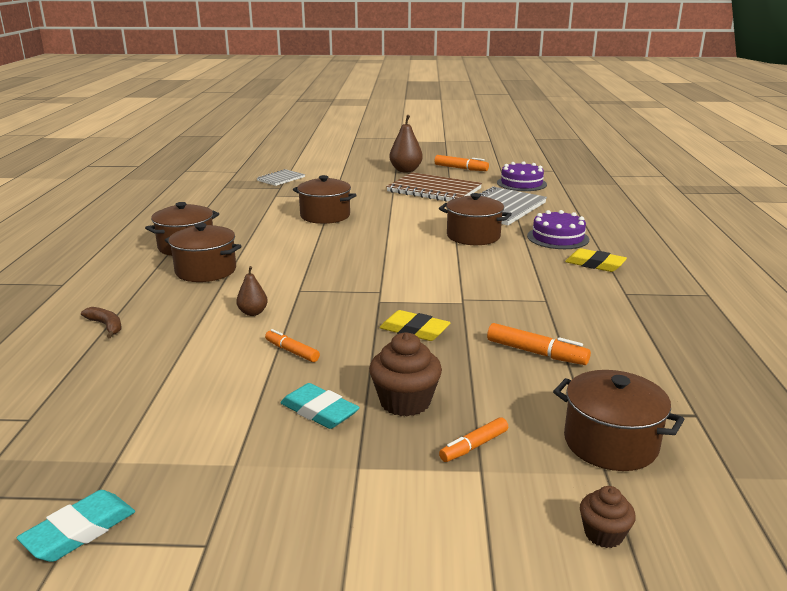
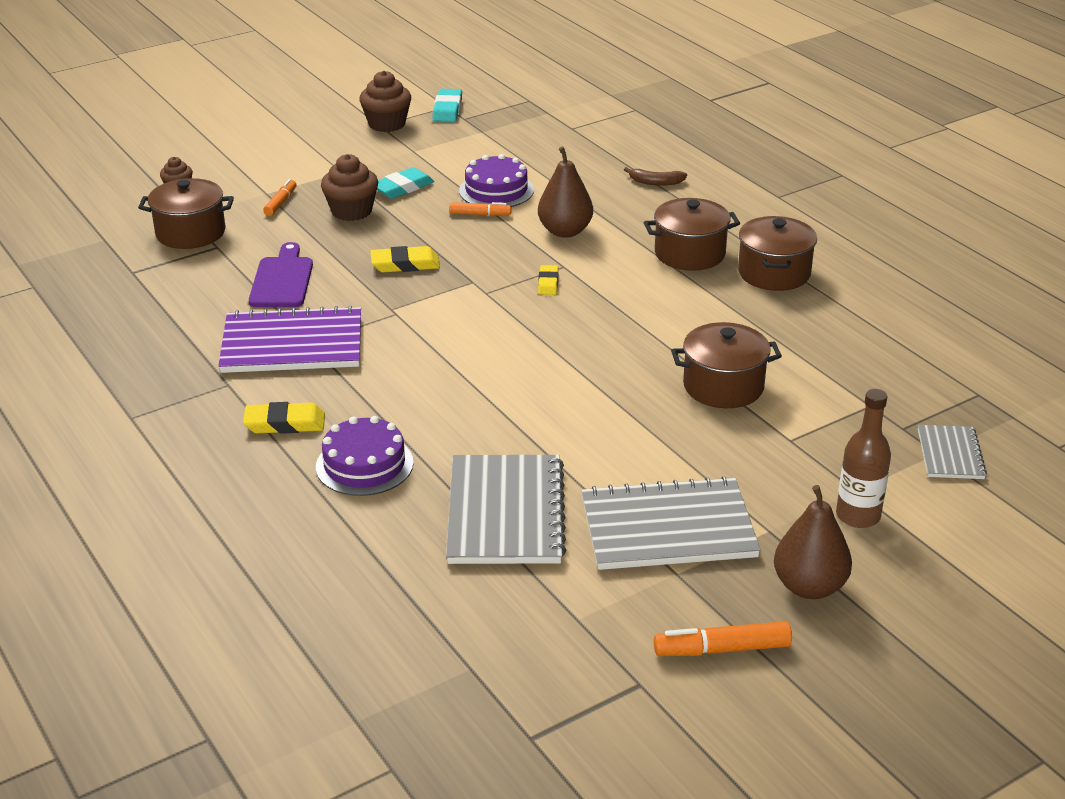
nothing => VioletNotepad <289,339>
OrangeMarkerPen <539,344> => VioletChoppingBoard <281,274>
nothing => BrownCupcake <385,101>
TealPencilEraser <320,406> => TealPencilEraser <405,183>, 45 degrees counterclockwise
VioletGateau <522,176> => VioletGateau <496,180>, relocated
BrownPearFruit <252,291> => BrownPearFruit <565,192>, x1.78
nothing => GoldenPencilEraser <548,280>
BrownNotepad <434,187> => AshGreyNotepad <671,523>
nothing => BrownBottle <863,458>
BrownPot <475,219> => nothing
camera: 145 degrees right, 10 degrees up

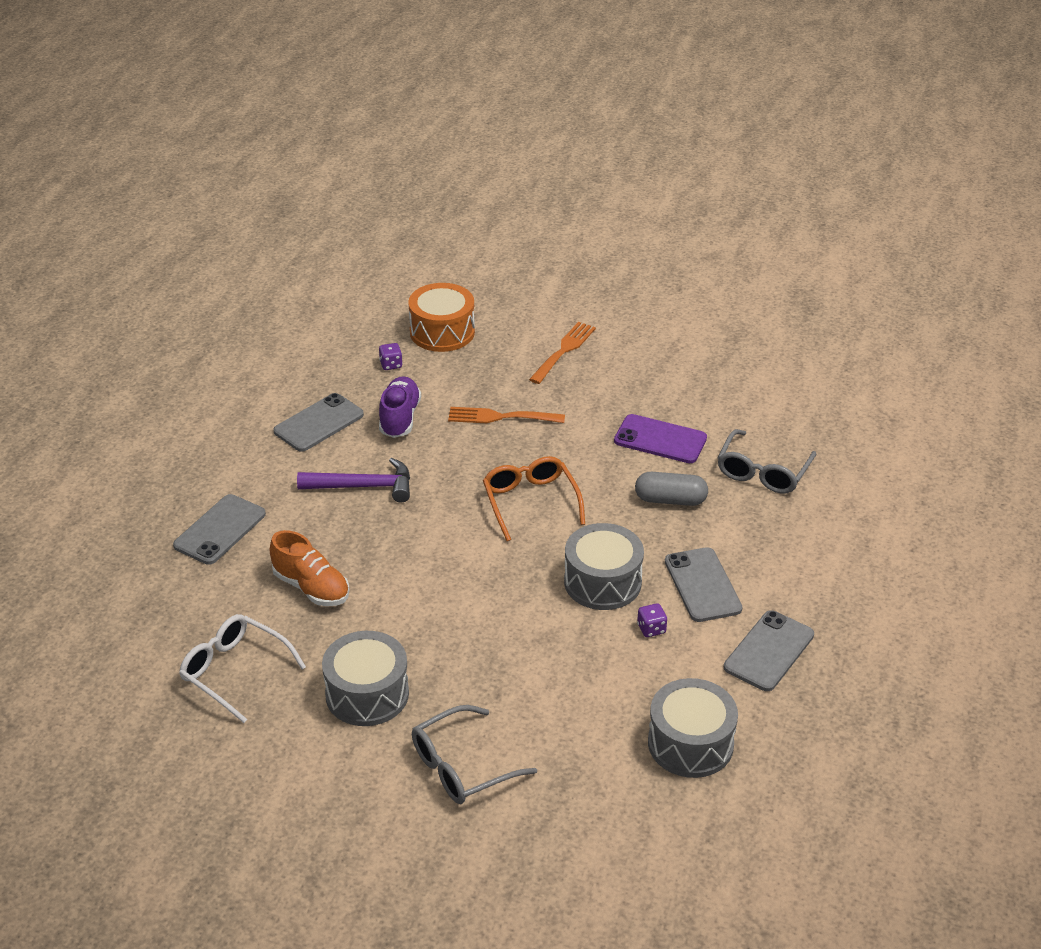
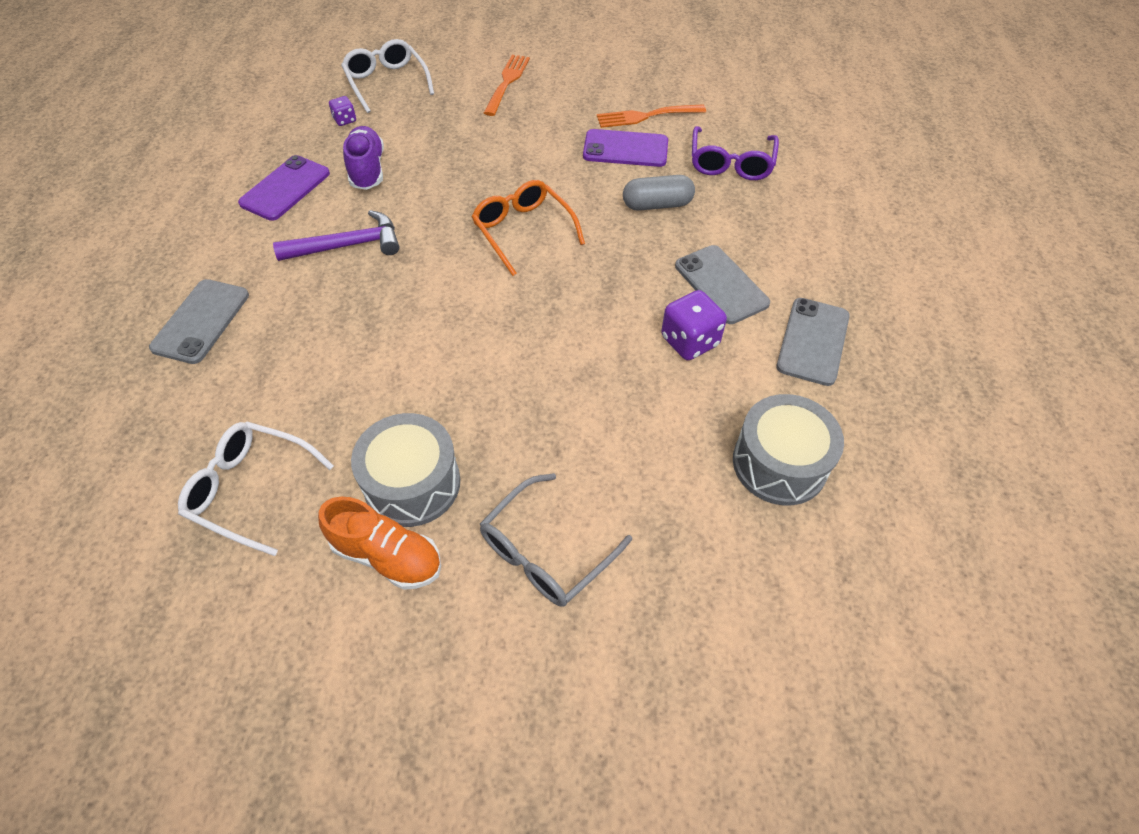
AshGreyMobilePhone <318,422> => VioletMobilePhone <284,188>
OrangeLaceUpShoe <309,568> => OrangeLaceUpShoe <379,543>, relocated
OrangeDrum <441,317> => SnowWhiteEyeglasses <387,76>
OrangeTableFork <506,415> => OrangeTableFork <651,116>, relocated
VioletGameDie <652,620> => VioletGameDie <694,325>, x1.84
AshGreyEyeglasses <767,461> => VioletEyeglasses <735,153>
AshGreyDrum <604,566> => nothing
camera: 15 degrees left, 15 degrees up

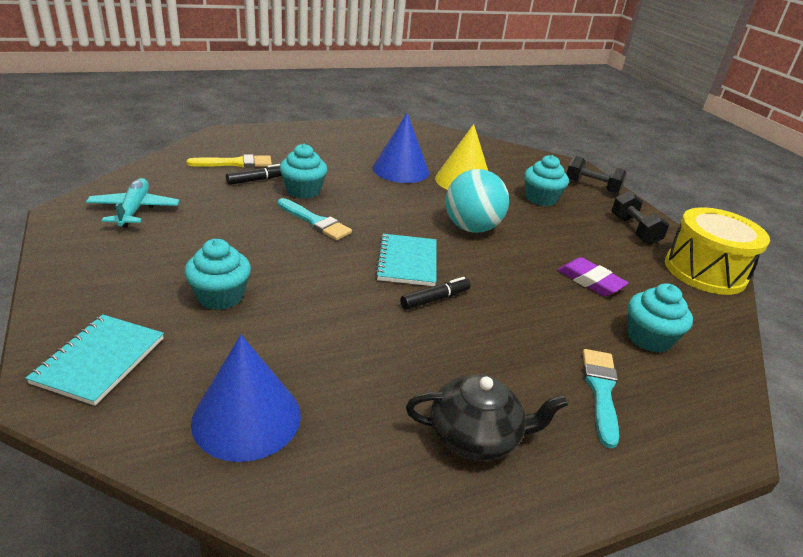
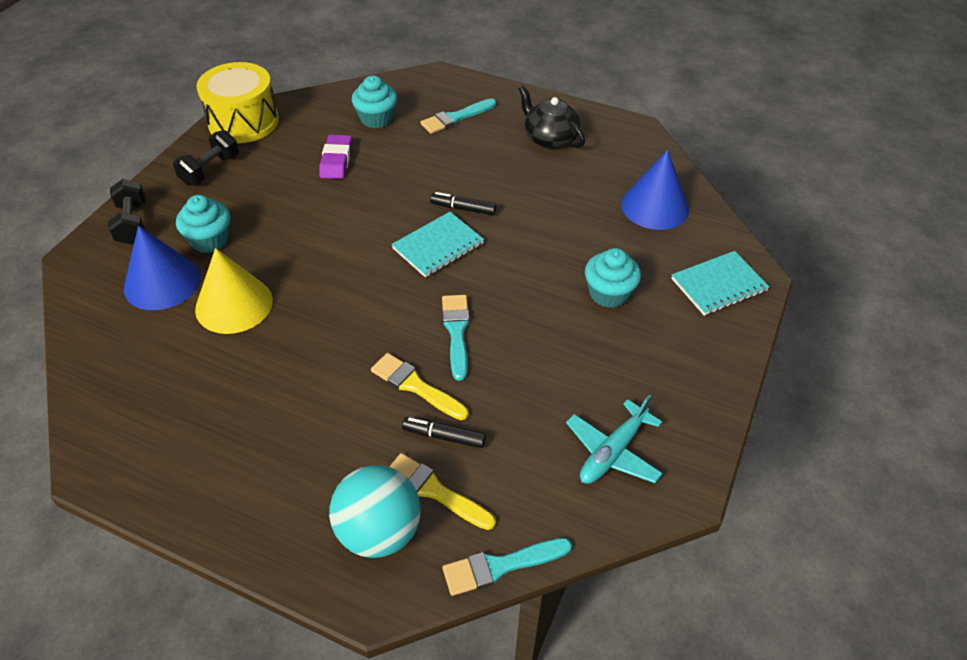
CobaltCone <401,148> => CobaltCone <162,268>, relocated
TealPlayBall <477,201> => TealPlayBall <375,511>, relocated
TealCupcake <303,171> => GoldenBrush <420,386>
nothing => TealBrush <507,567>
camera: 130 degrees left, 15 degrees up

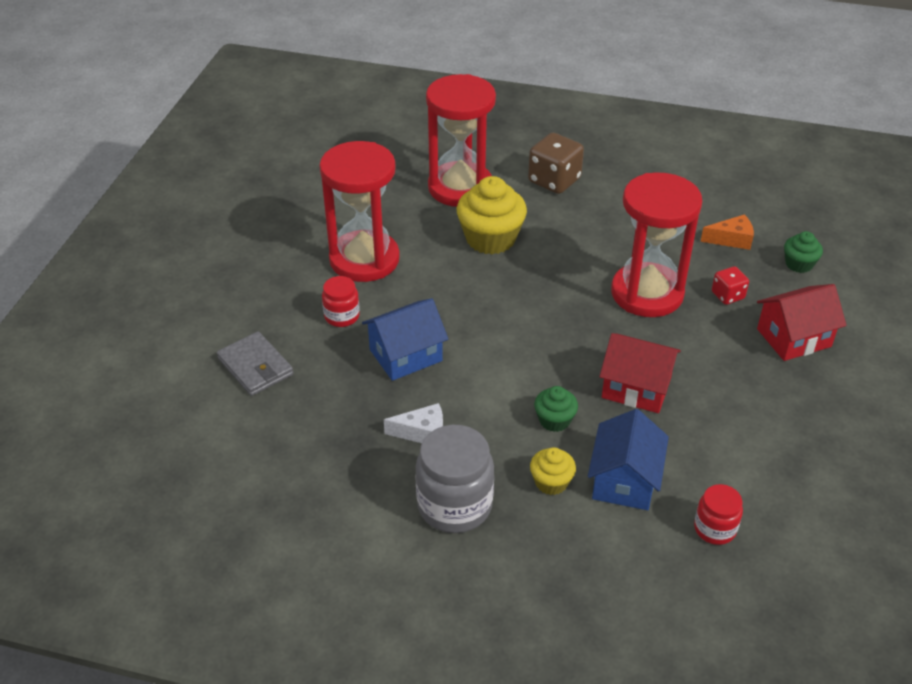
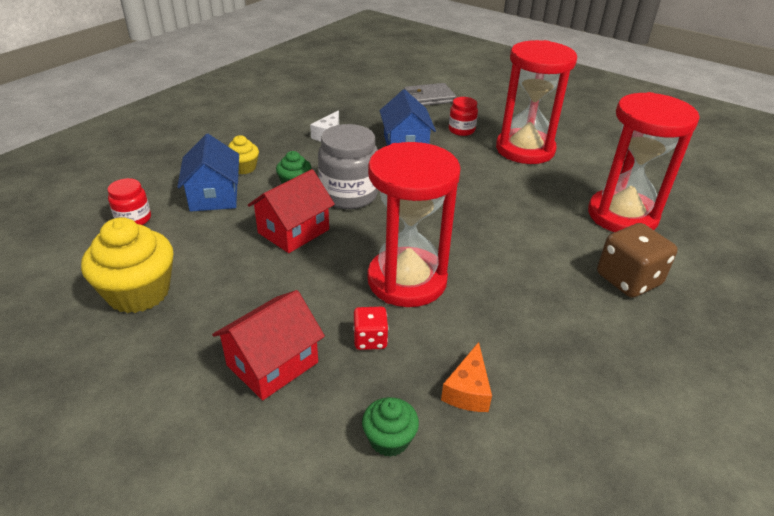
GoldenCupcake <492,215> => GoldenCupcake <127,265>, relocated
CobaltHouse <628,459> => CobaltHouse <208,173>, 45 degrees clockwise
ScarletHouse <802,322> => ScarletHouse <268,345>, 45 degrees clockwise
AshGreyJamJar <454,479> => AshGreyJamJar <348,166>, relocated
camera: 110 degrees right, 5 degrees down

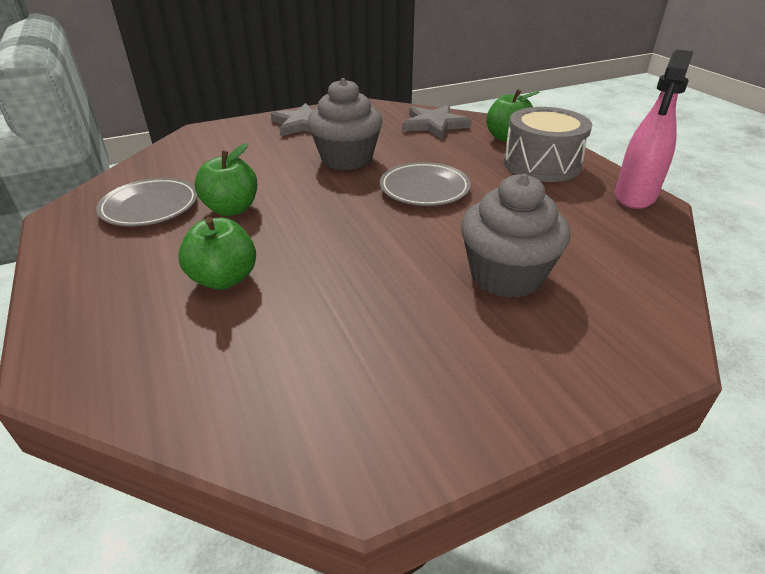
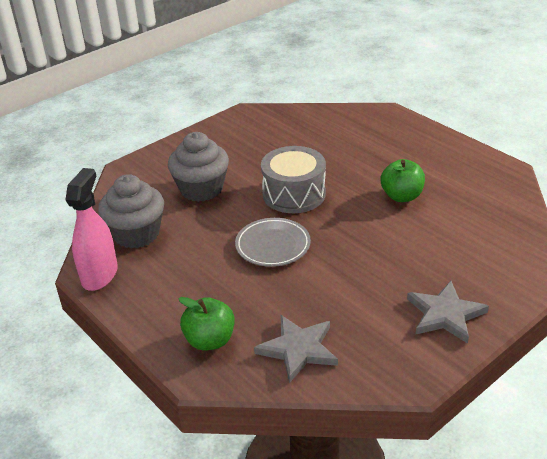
AshGreyCupcake <344,124> => AshGreyCupcake <131,211>, relocated
AshGreyDrum <548,144> => AshGreyDrum <293,179>, relocated
AshGreyFlatDish <147,202> => nothing
LeafGreenApple <217,253> => nothing
camera: 165 degrees right, 0 degrees up

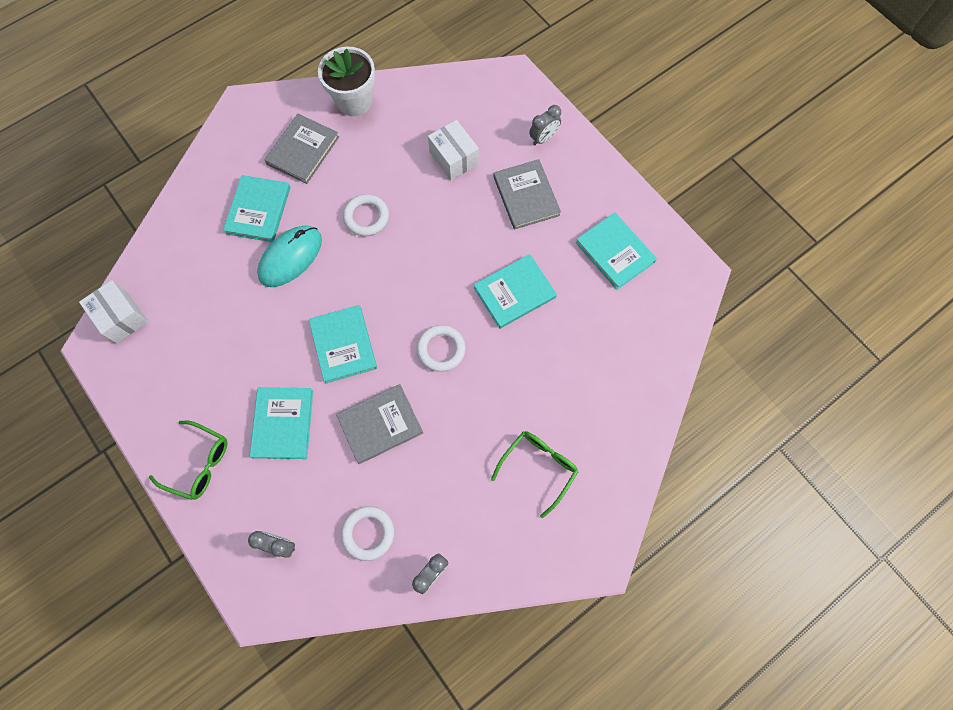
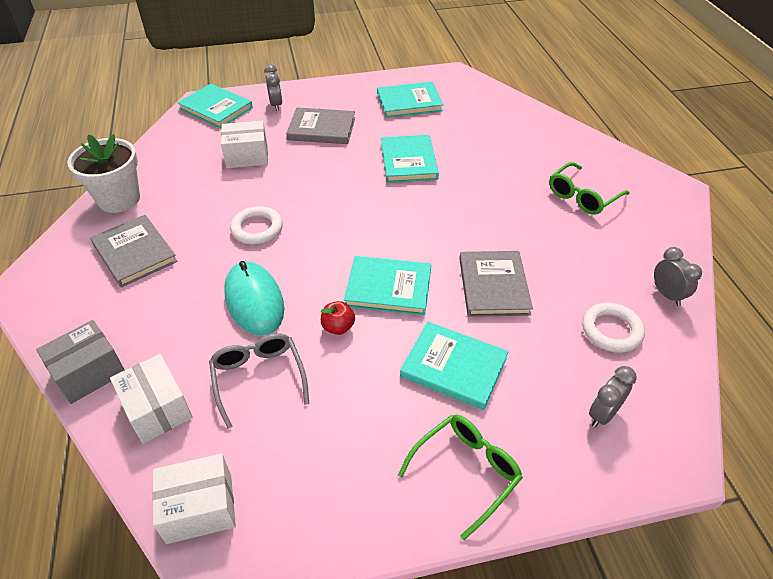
nothing => AshGreyBox <80,362>
nothing => SnowWhiteBox <151,399>
TealHardcover <257,208> => TealHardcover <215,106>, relocated
nothing => AshGreyEyeglasses <259,381>
nothing => ScarletApple <338,318>
LeafGreenEyeglasses <534,474> => LeafGreenEyeglasses <589,188>, 105 degrees counterclockwise
SnowWhiteRing <441,348> => nothing
camera: 65 degrees left, 25 degrees down

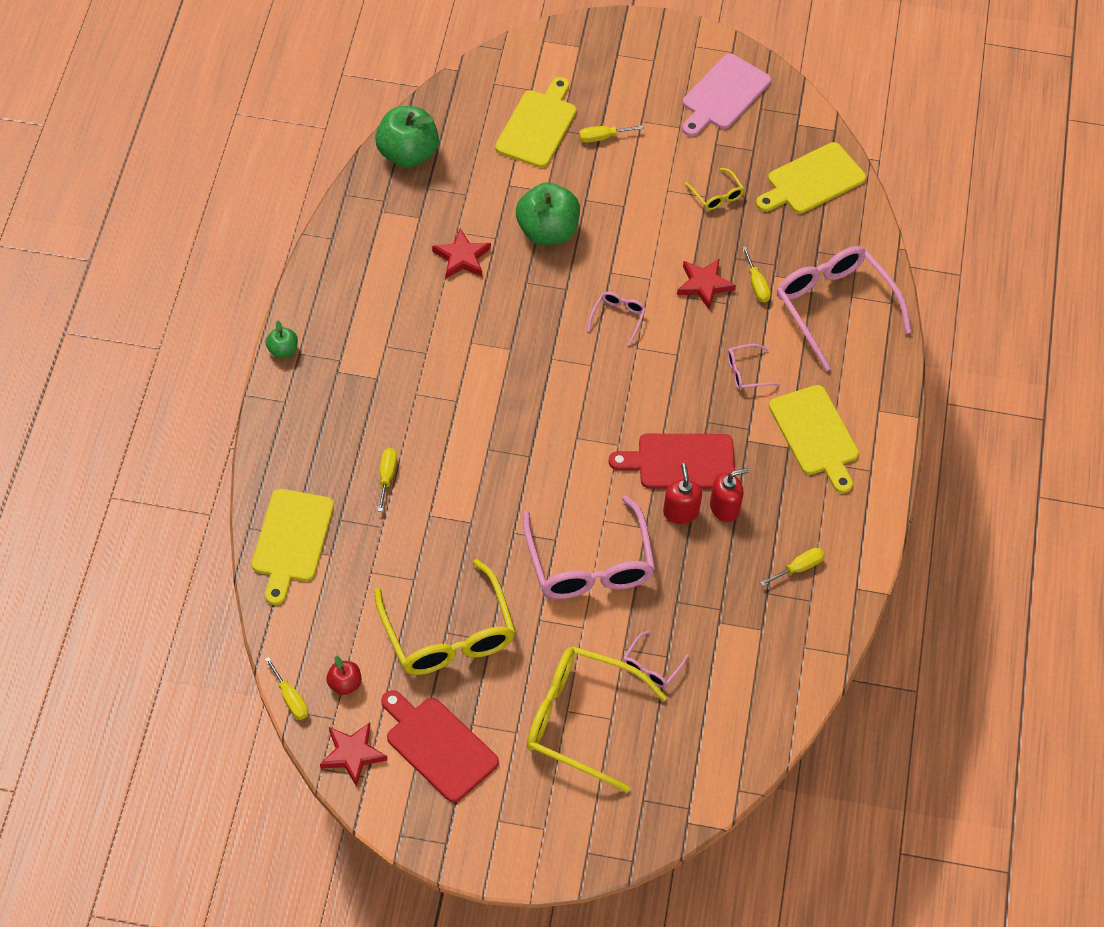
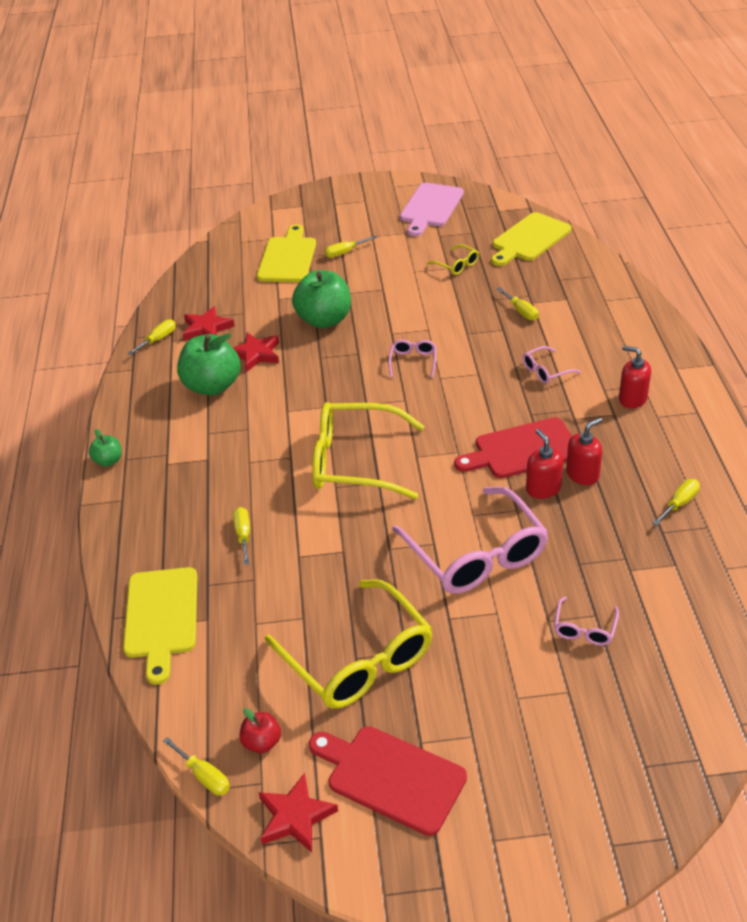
nothing => GoldenHandScrewdriver <152,337>
LeafGreenApple <407,137> => LeafGreenApple <208,364>, relocated
ScarletStar <706,284> => ScarletStar <209,323>, relocated
GoldenEyeglasses <597,719> => GoldenEyeglasses <368,450>, relocated
GoldenChoppingBoard <814,439> => ScarletSoapDispenser <635,377>
PinkEyeglasses <844,308> => nothing
camera: 10 degrees left, 15 degrees down

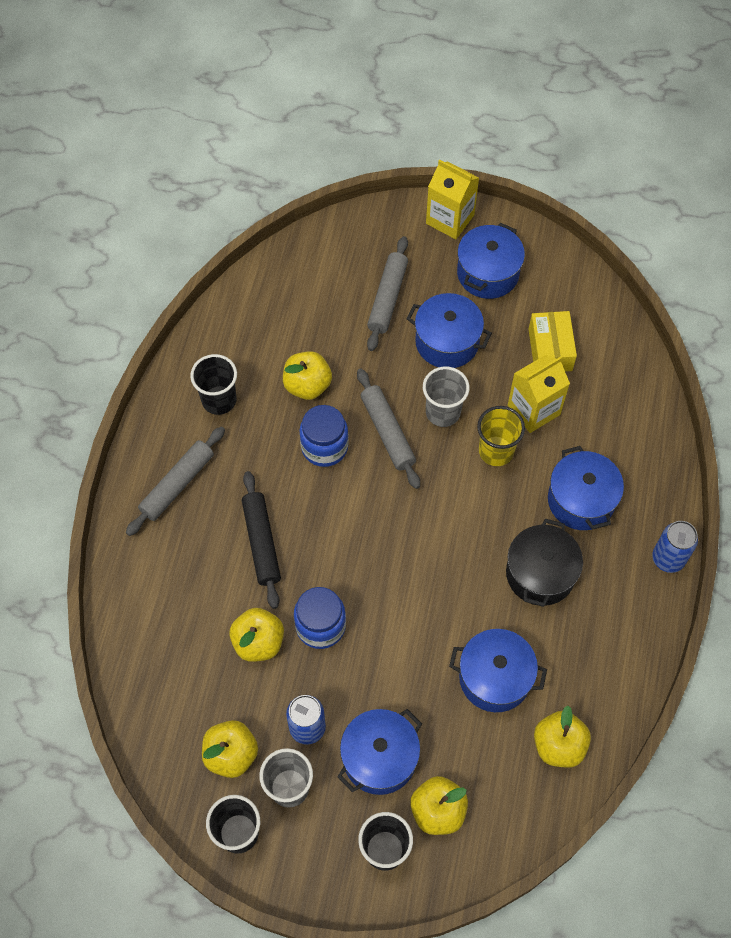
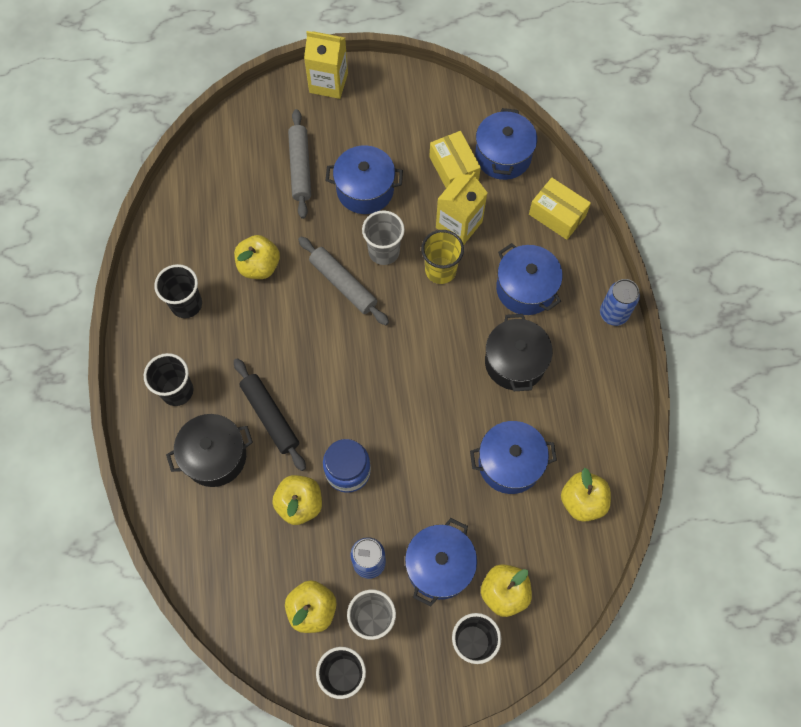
AshGreyRollingPin <175,481> => JetBlackCup <168,379>
nothing => JetBlackPot <209,450>
CobaltPot <491,261> => CobaltPot <506,144>, relocated
nothing => GoldenBox <560,209>
CobaltJamJar <324,436> => nothing
camera: 20 degrees left, 5 degrees up

